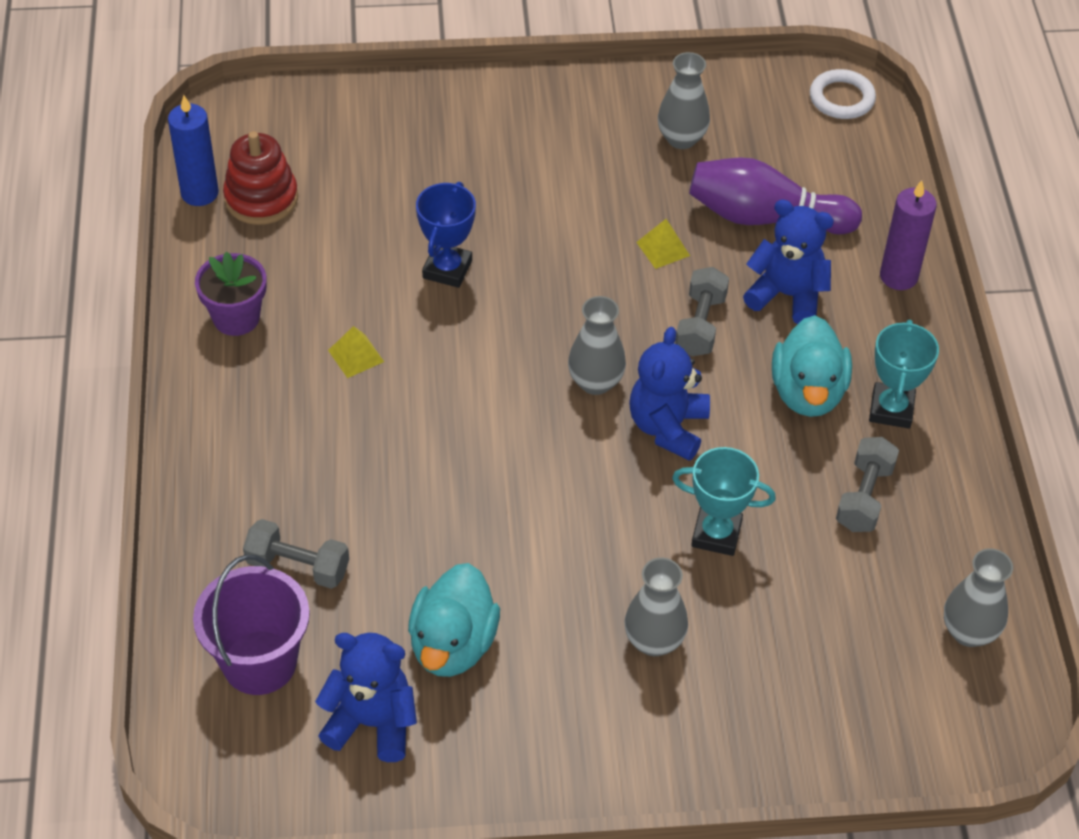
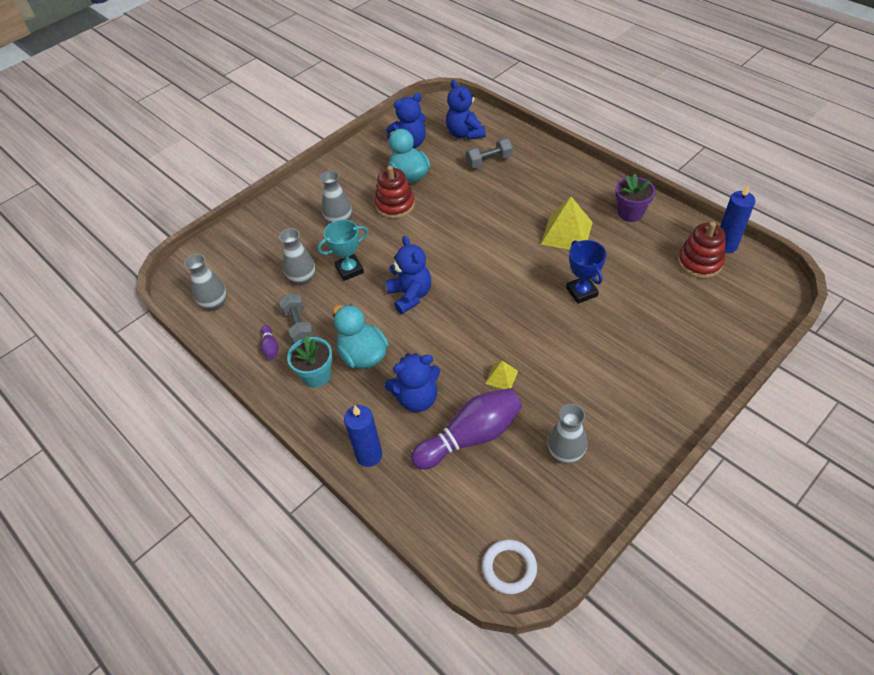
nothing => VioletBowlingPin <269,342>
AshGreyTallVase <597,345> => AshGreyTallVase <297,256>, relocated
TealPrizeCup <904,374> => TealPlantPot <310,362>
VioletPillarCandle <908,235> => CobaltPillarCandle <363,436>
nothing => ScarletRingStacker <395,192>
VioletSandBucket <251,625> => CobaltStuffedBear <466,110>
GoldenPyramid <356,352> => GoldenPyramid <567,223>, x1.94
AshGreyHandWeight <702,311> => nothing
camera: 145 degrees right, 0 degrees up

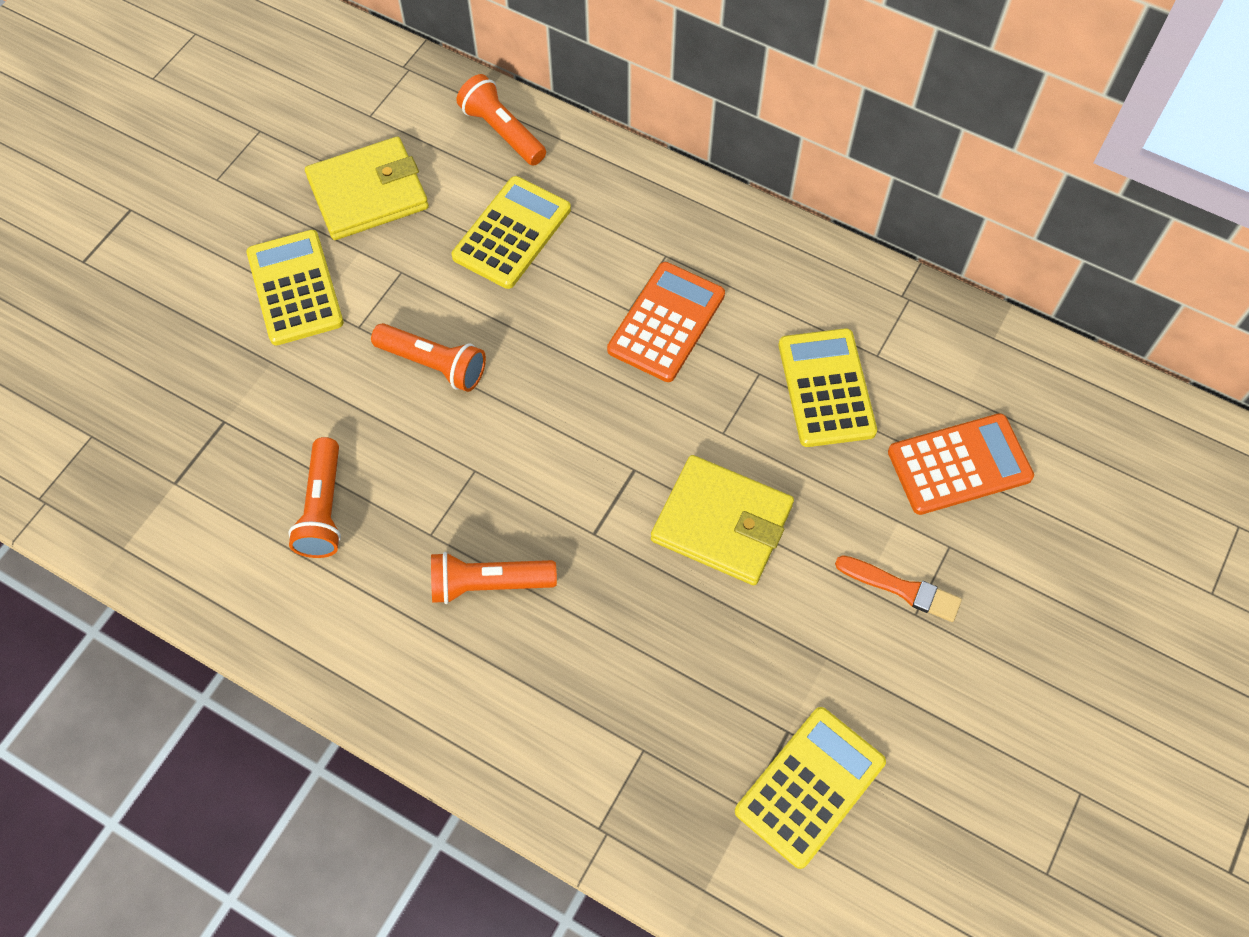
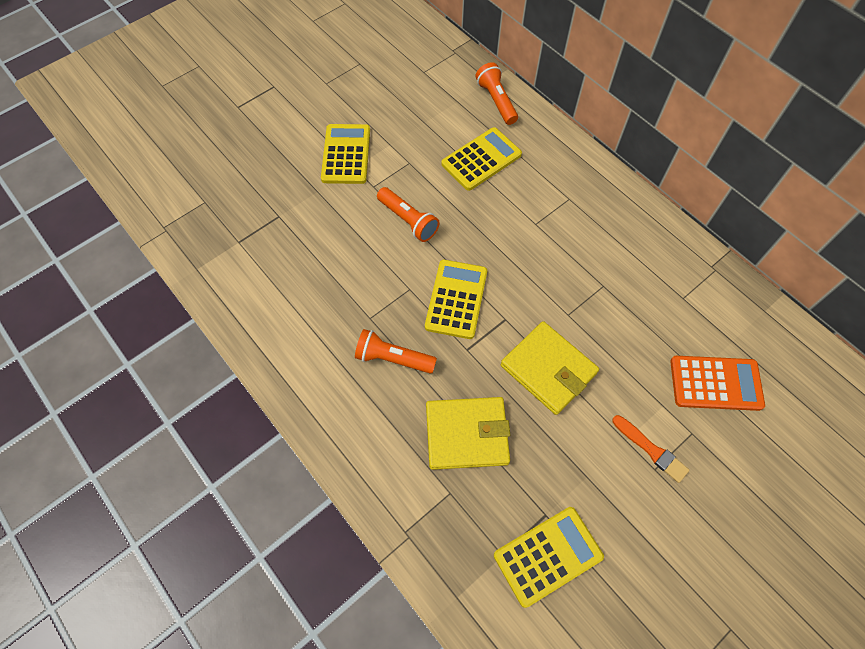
GoldenCalculator <828,387> => GoldenCalculator <456,299>, relocated
GoldenWallet <367,188> => GoldenWallet <468,433>, relocated
OrangeTorch <314,497> => nothing
OrangeCalculator <666,322> => nothing
camera: 20 degrees right, 0 degrees up

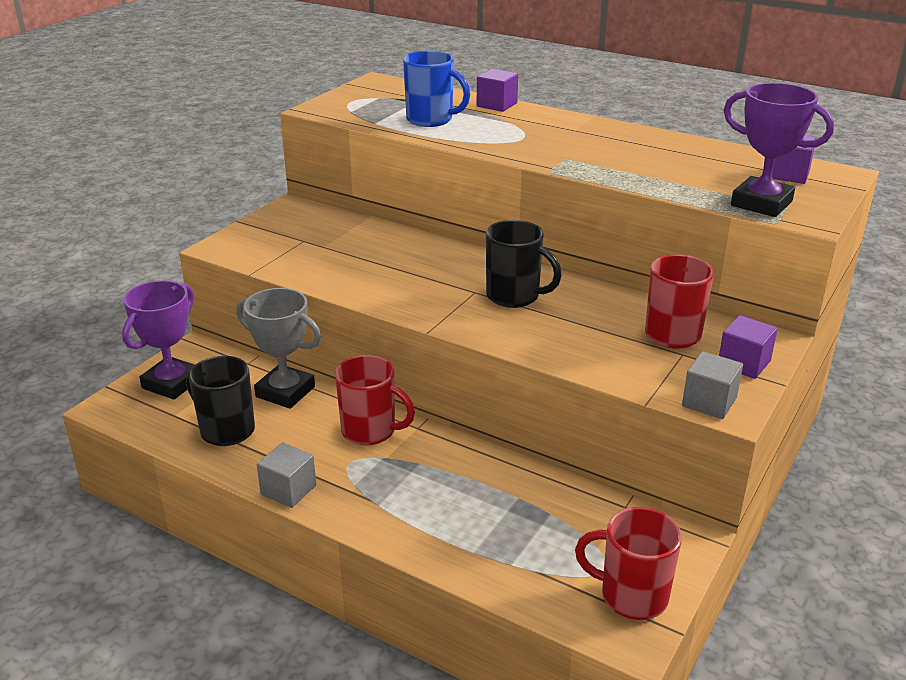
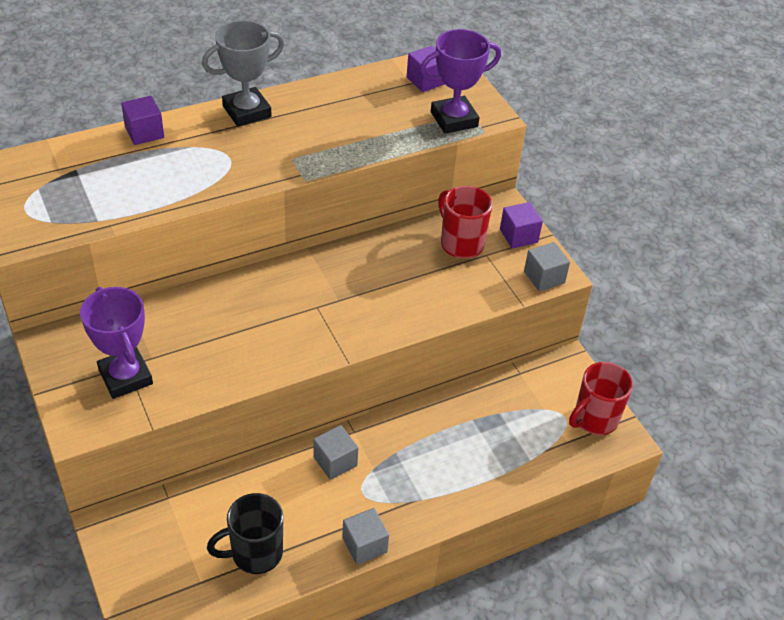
VioletPrizeCup <158,340> => VioletPrizeCup <116,343>, relocated
AshGreyPrizeCup <278,348> => AshGreyPrizeCup <243,73>, relocated
ScarletCoffeeMug <375,400> => AshGreySolidCube <335,452>
CobaltCoffeeMug <436,89> => nothing
JetBlackCoffeeMug <524,264> => nothing
camera: 60 degrees left, 15 degrees up

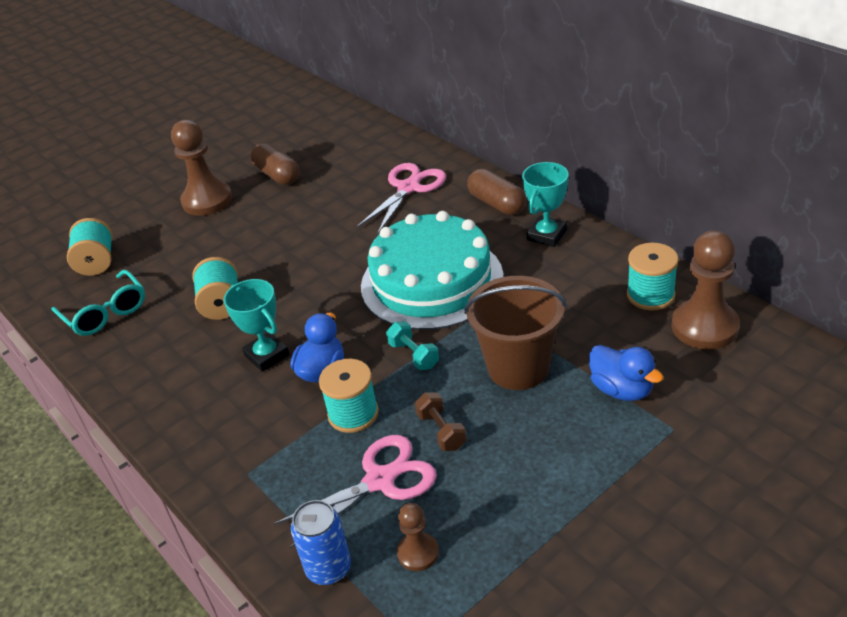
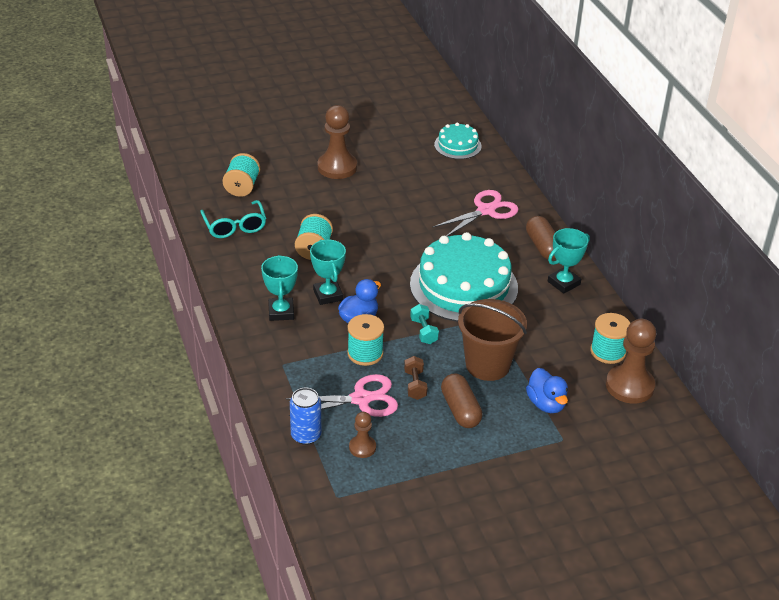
nothing => TealPrizeCup <279,288>
nothing => TealGateau <458,140>
BrownCapsule <275,164> => BrownCapsule <462,400>, relocated
camera: 15 degrees right, 0 degrees up

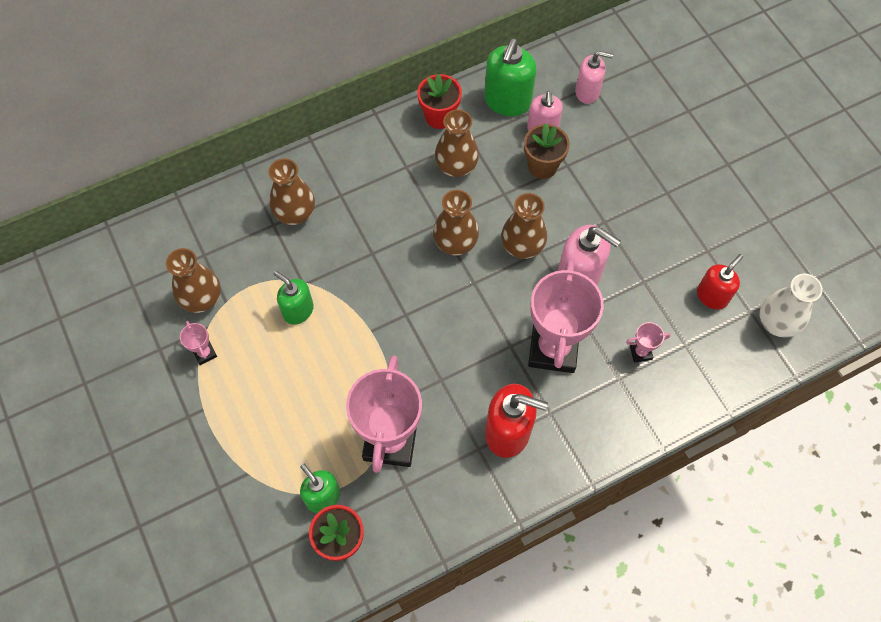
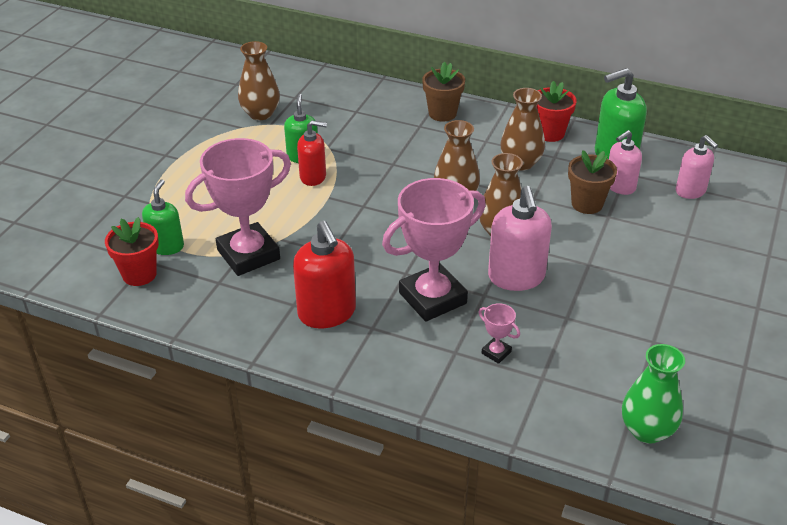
ScarletSoapDispenser <720,281> => ScarletSoapDispenser <312,153>, relocated
nothing => BrownPlantPot <443,92>
SnowWhiteTallVase <791,305> => LeafGreenTallVase <653,394>
PinkPrizeCup <198,343> => nothing
BrownTallVase <292,191> => nothing
camera: 50 degrees right, 25 degrees down

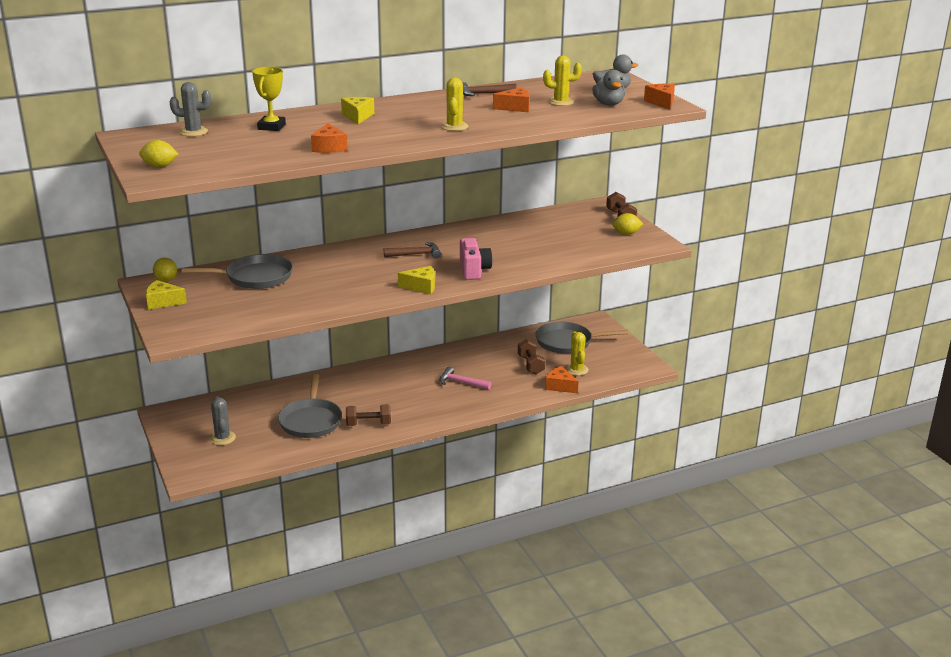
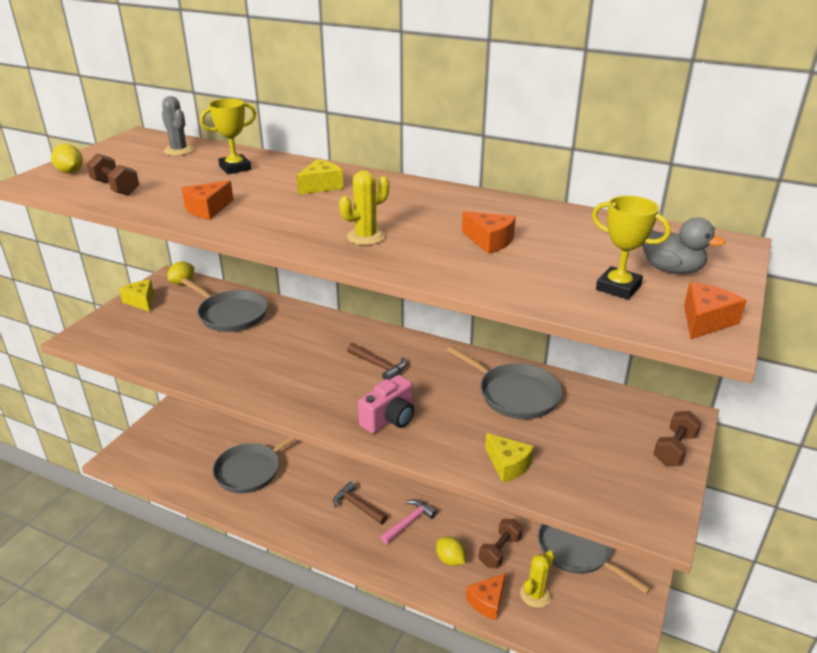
BrownHandWeight <368,415> => BrownHandWeight <112,174>, relocated
BrownHammer <489,89> => BrownHammer <360,503>, relocated
PinkHammer <465,378> => PinkHammer <409,521>, 60 degrees clockwise
GoldenCitrusFruit <627,224> => GoldenCitrusFruit <450,551>, relocated
nothing => AshGreySkillet <504,382>
OrangePieceOfCheese <562,379> => OrangePieceOfCheese <485,597>, 135 degrees counterclockwise
GoldenPieceOfCheese <416,280> => GoldenPieceOfCheese <509,458>, relocated
AshGreyRubberDuck <608,88> => GoldenPrizeCup <631,248>
AshGreyPricklyPlant <222,420> => nothing
GoldenPricklyPlant <562,80> => nothing
camera: 50 degrees right, 5 degrees up

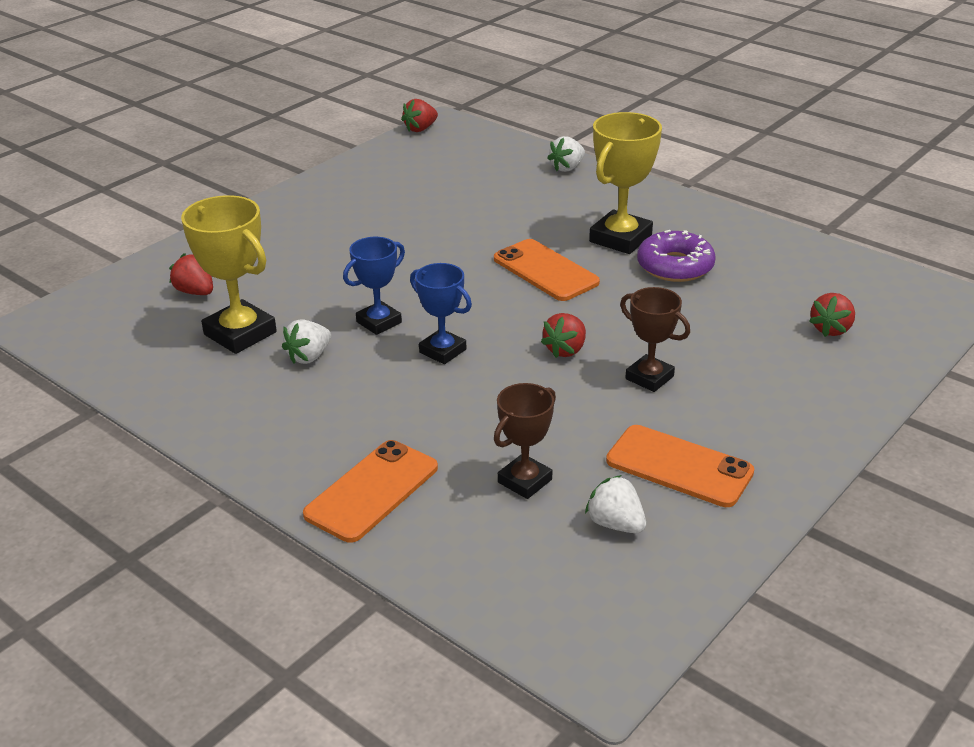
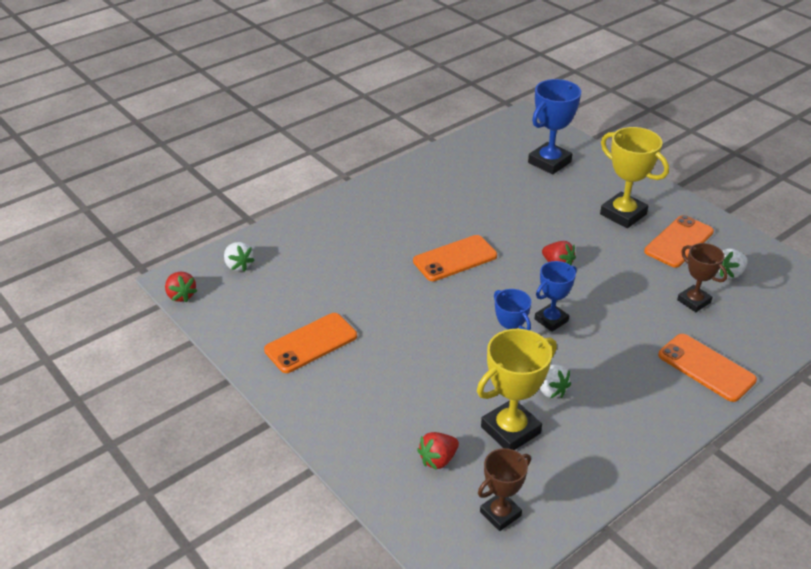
SnowWhiteBerry <566,154> => SnowWhiteBerry <239,257>, relocated
nothing => OrangeMobilePhone <310,343>
BrownPrizeCup <655,339> => BrownPrizeCup <504,489>, relocated
ScarletBerry <832,315> => CobaltPrizeCup <554,127>
GoldenPrizeCup <625,183> => GoldenPrizeCup <634,177>, relocated
VioletDonut <676,256> => nothing
camera: 80 degrees left, 5 degrees up

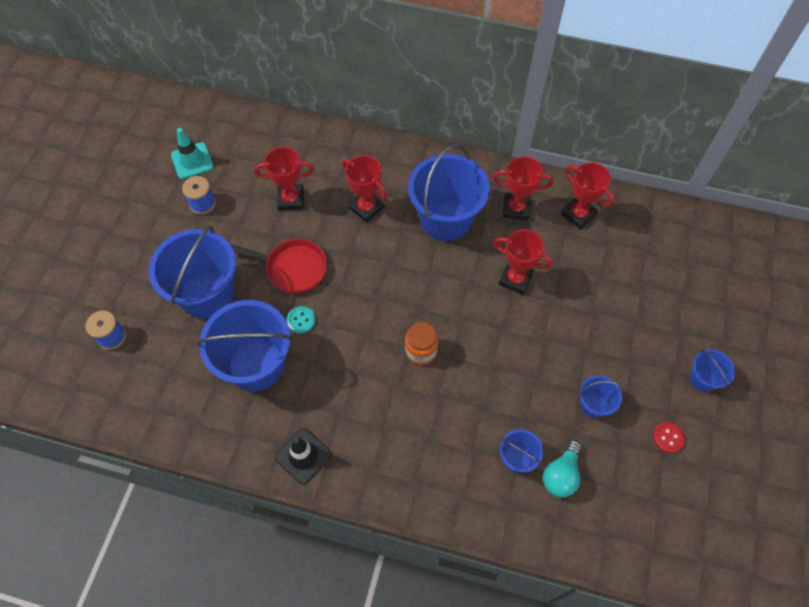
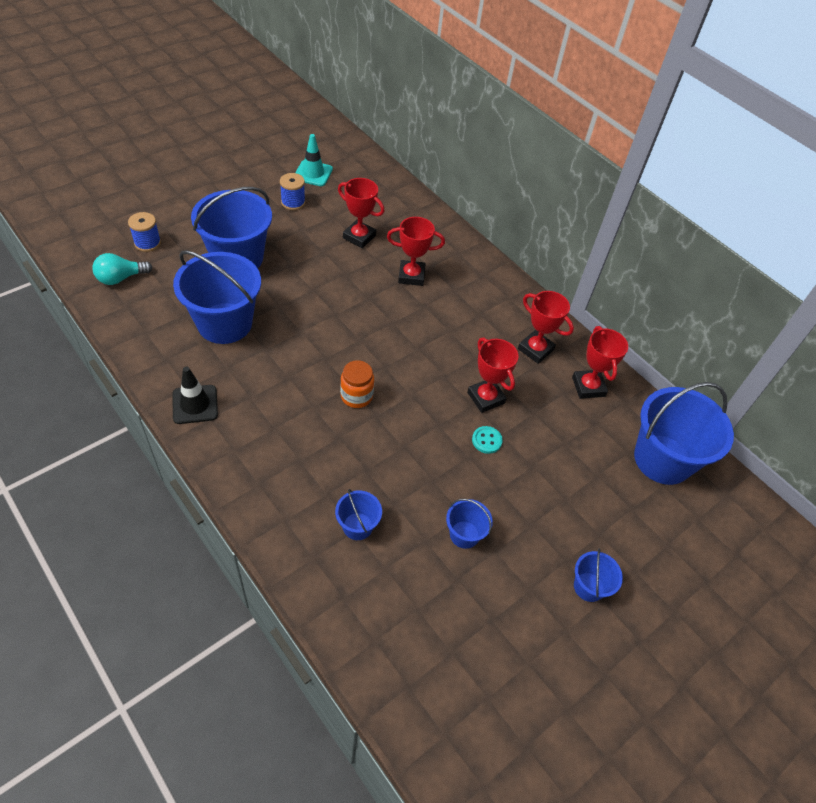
TealLightBulb <562,468> => TealLightBulb <122,269>, relocated
ScarletPrizeCup <364,189> => ScarletPrizeCup <416,251>, 75 degrees counterclockwise
TealShirtButton <301,320> => TealShirtButton <487,440>, relocated
CobaltSandBucket <449,192> => CobaltSandBucket <684,433>, relocated
ScarletSkillet <278,266> => nothing
ScarletShirtButton <669,437> => nothing
camera: 30 degrees right, 10 degrees down

